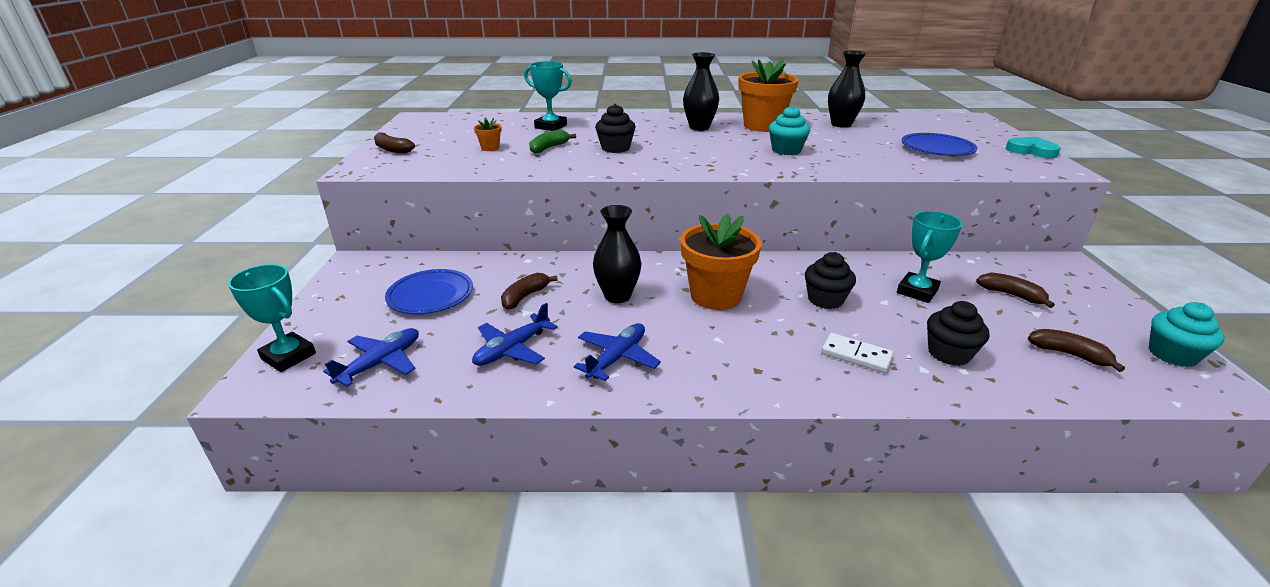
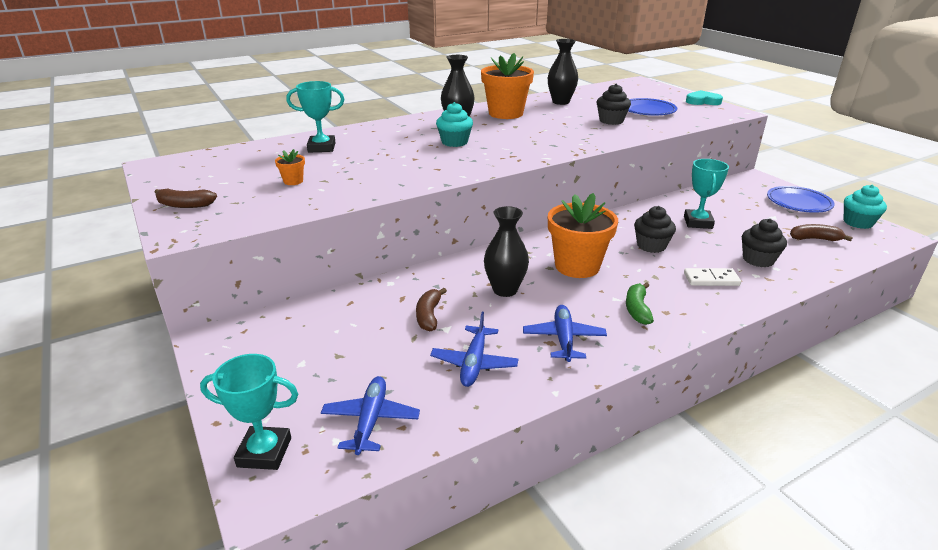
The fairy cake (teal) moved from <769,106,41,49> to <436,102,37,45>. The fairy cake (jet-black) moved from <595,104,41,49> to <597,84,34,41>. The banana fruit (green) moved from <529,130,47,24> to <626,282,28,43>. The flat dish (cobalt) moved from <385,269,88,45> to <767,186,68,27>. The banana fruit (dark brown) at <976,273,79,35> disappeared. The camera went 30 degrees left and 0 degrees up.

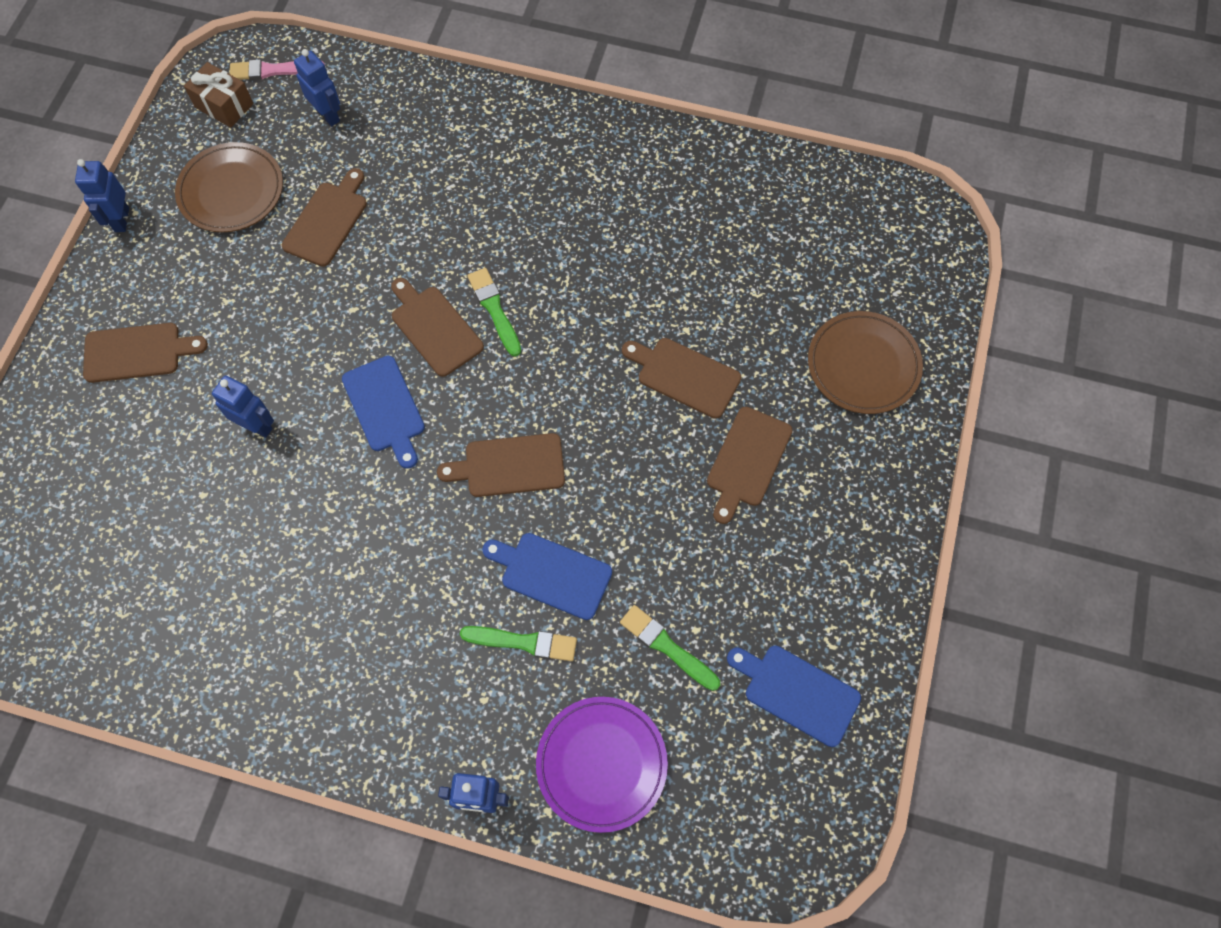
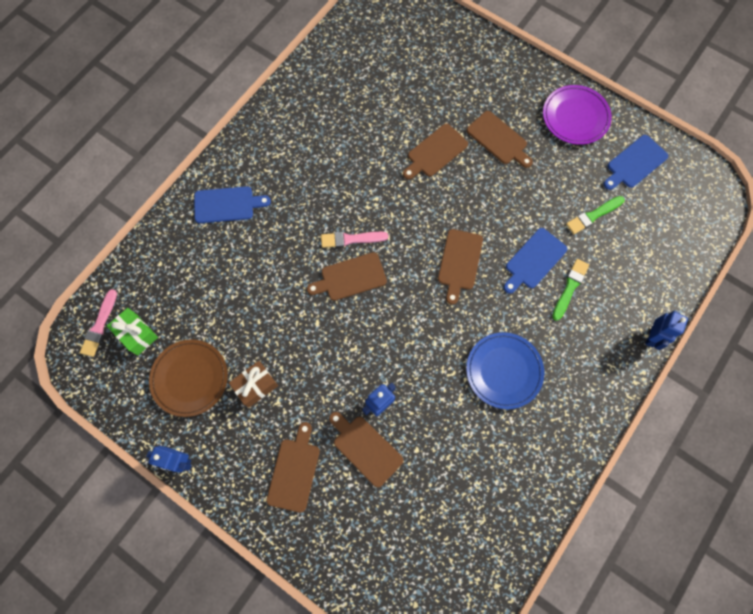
The present (green) at <107,308,51,47> appeared. The chopping board (cobalt) moved from <342,356,83,113> to <194,186,77,37>. The present (dark brown) moved from <184,62,69,66> to <229,361,49,47>. The brush (green) at <467,268,54,89> became the brush (rosy) at <321,232,67,16>. The chopping board (dark brown) moved from <282,168,85,99> to <329,412,74,75>. The flat dish (cobalt) at <466,332,78,77> appeared. The flat dish (purple) moved from <536,697,132,136> to <543,85,69,60>. The toy robot (cobalt) at <294,49,46,77> disappeared. The flat dish (dark brown) at <808,311,115,103> disappeared. The camera went 70 degrees left and 5 degrees up.

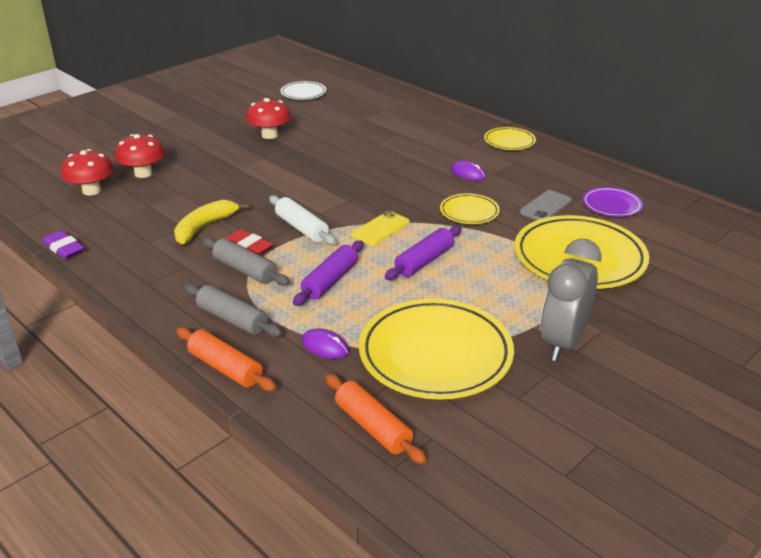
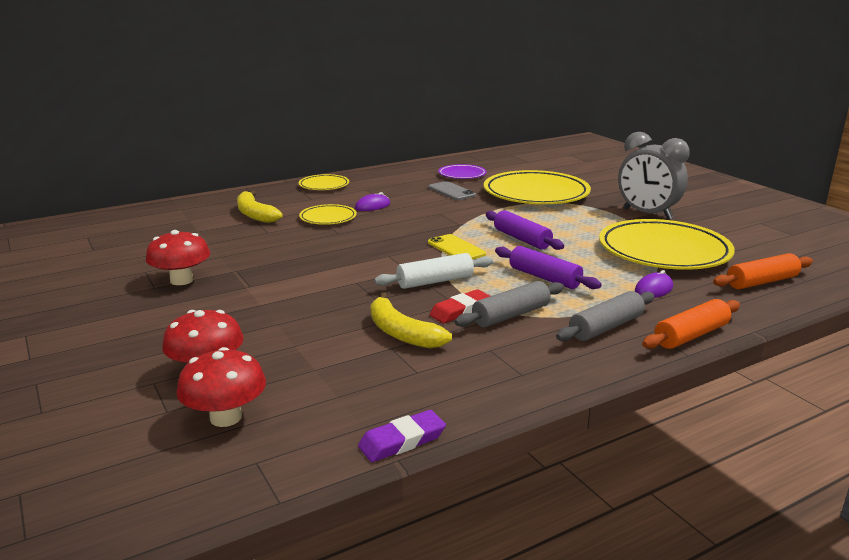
The banana fruit (golden) at <237,190,46,33> appeared. The flat dish (golden) moved from <440,193,60,31> to <299,204,58,21>. The flat dish (snow-white) at <281,81,45,19> disappeared. The camera went 75 degrees left and 10 degrees down.

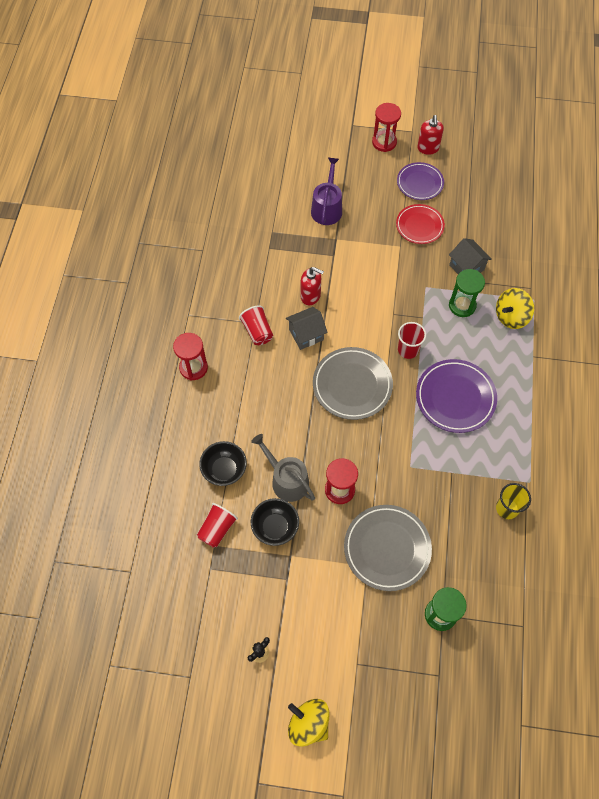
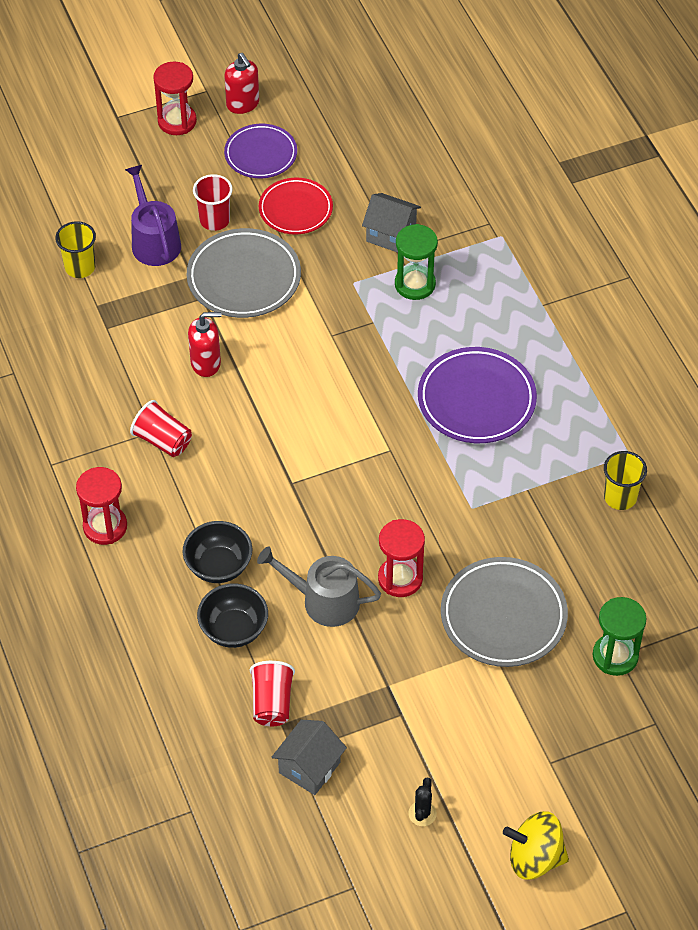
The beaker (golden) at <55,221,41,57> appeared. The deep dish (jet-black) moved from <251,498,48,48> to <183,521,69,62>. The flat dish (gray) moved from <313,347,80,73> to <187,228,114,90>. The beaker (scarlet) moved from <398,322,28,37> to <193,174,40,57>. The cottage (gray) moved from <286,307,41,43> to <272,720,75,75>. The spinning top (golden) at <496,288,38,41> disappeared. The camera went 30 degrees left and 10 degrees down.

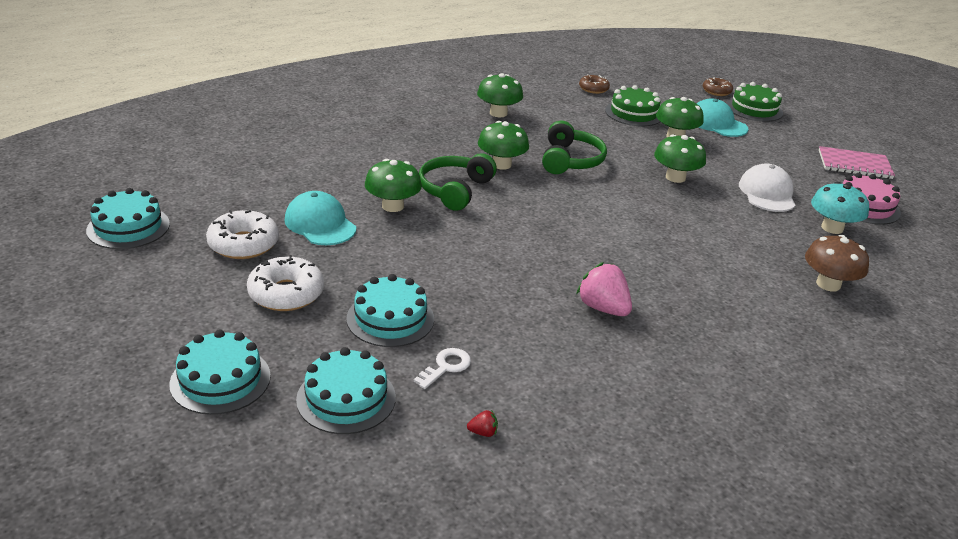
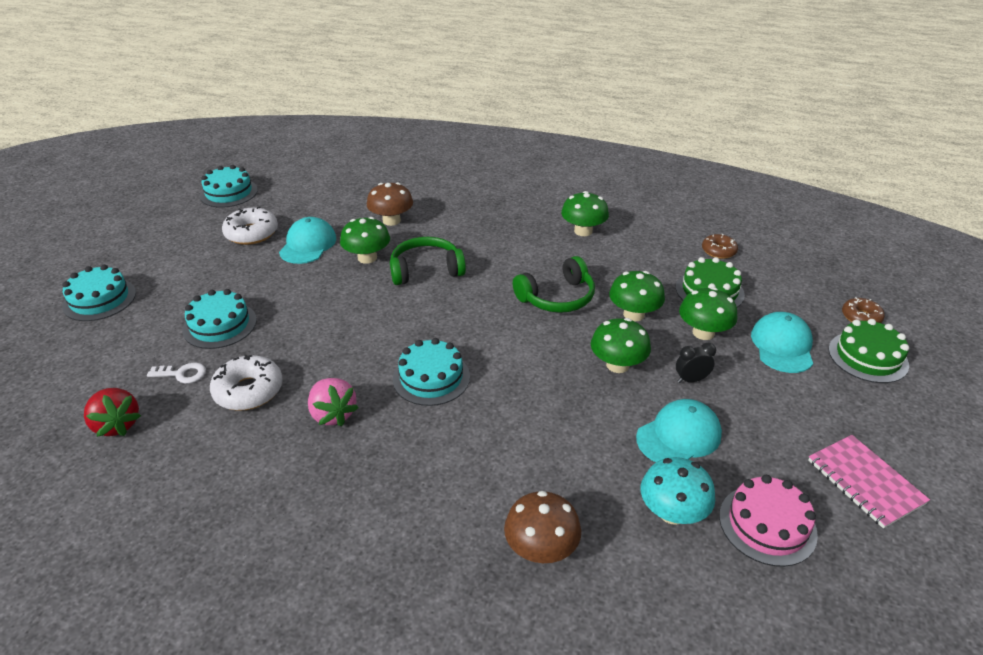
The toy strawberry (scarlet) at <467,410,31,27> changed to 2.26 times the size. The doughnut (snow-white) moved from <247,255,77,56> to <210,355,73,56>. The toy strawberry (rosy) at <576,262,56,54> turned 135 degrees clockwise. The mushroom (dark brown) at <367,182,46,44> appeared. The gateau (teal) moved from <296,347,100,87> to <393,338,77,68>. The mushroom (green) moved from <478,121,51,49> to <609,271,56,50>. The baseball cap (snow-white) at <739,164,57,48> became the baseball cap (teal) at <636,399,86,63>. The clock (jet-black) at <676,343,40,40> appeared. The camera went 55 degrees right and 5 degrees up.

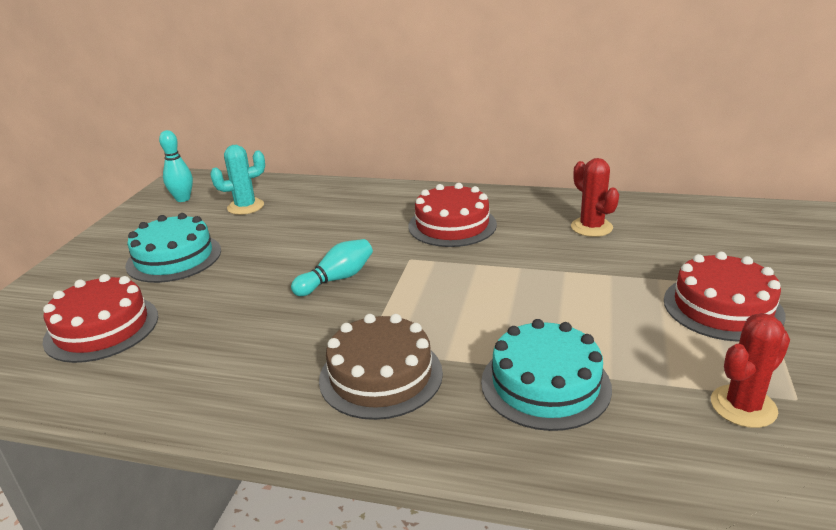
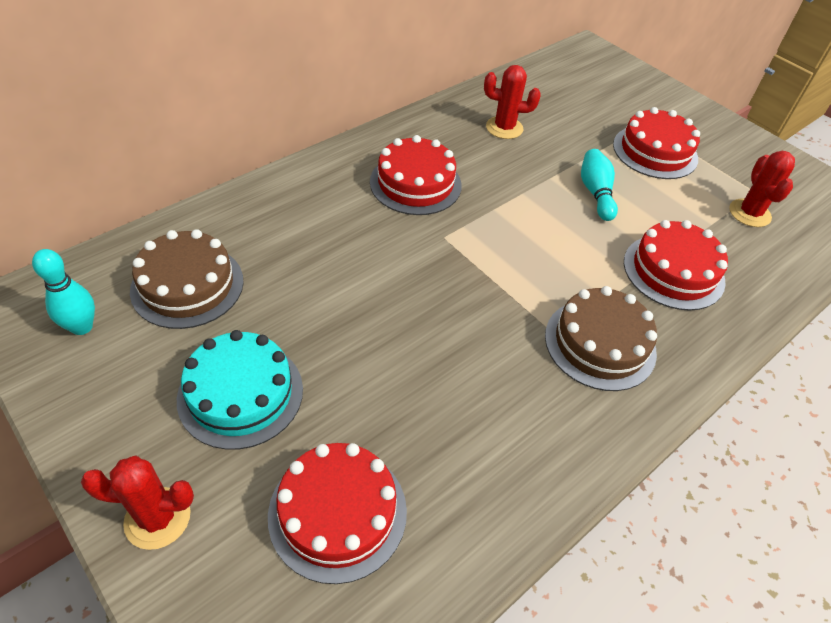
The cactus (scarlet) at <81,455,113,95> appeared. The cactus (teal) at <210,145,55,70> was replaced by the gateau (dark brown) at <130,229,114,100>. The skittle (teal) moved from <291,239,82,57> to <581,149,37,72>. The gateau (teal) at <481,319,131,112> became the gateau (scarlet) at <624,220,104,91>. The camera went 60 degrees left and 20 degrees up.

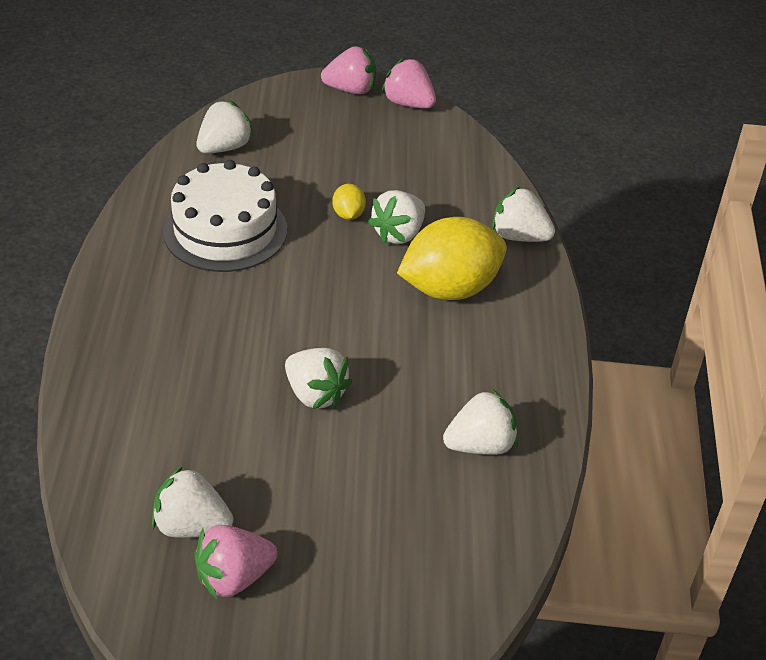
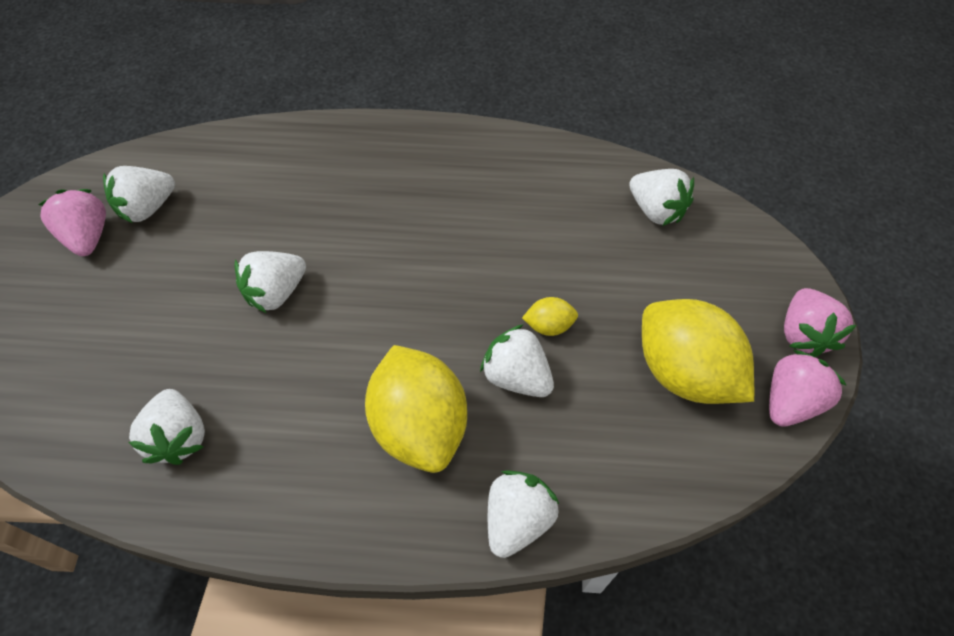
The toy strawberry (snow-white) at <152,466,81,72> turned 150 degrees counterclockwise. The lemon (golden) at <642,299,112,105> appeared. The gateau (snow-white) at <163,160,124,112> disappeared. The camera went 95 degrees right and 15 degrees up.

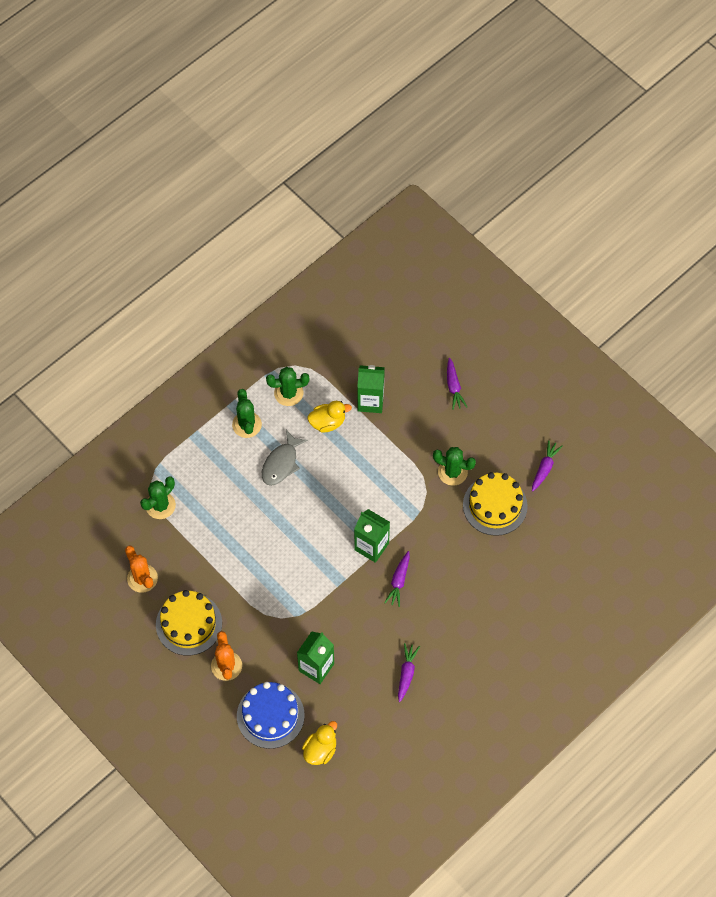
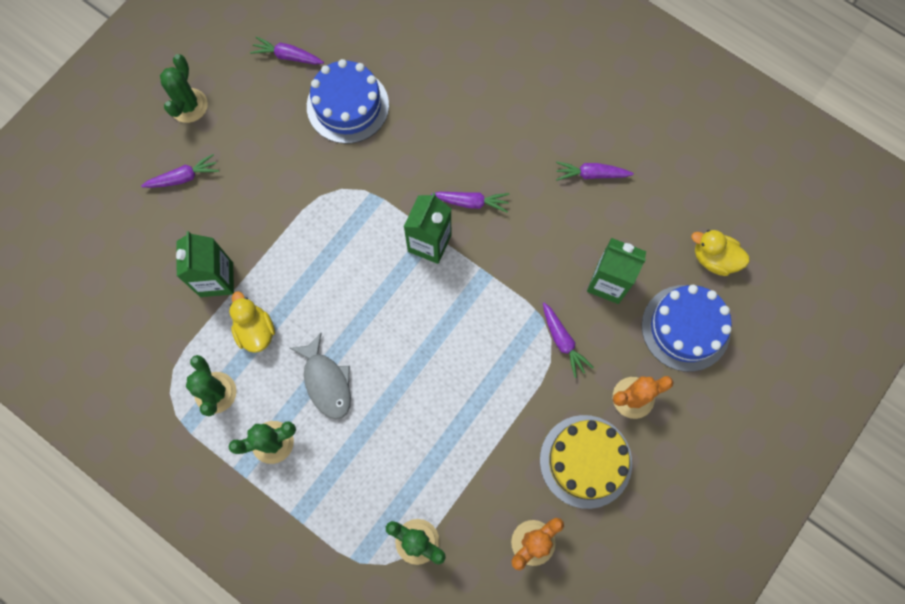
The cactus (green) moved from <433,447,43,39> to <160,54,48,69>. The fish (gray) at <262,430,46,56> turned 45 degrees clockwise. The gateau (golden) at <463,472,65,64> became the gateau (cobalt) at <307,59,82,85>. The toy carrot (purple) at <543,302,51,76> appeared. The camera went 100 degrees left and 10 degrees up.

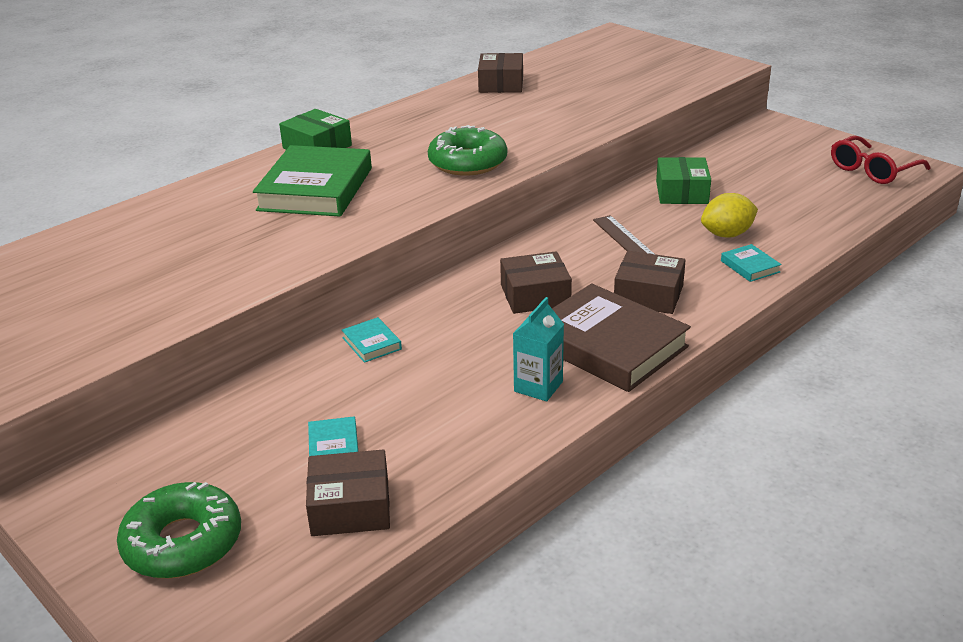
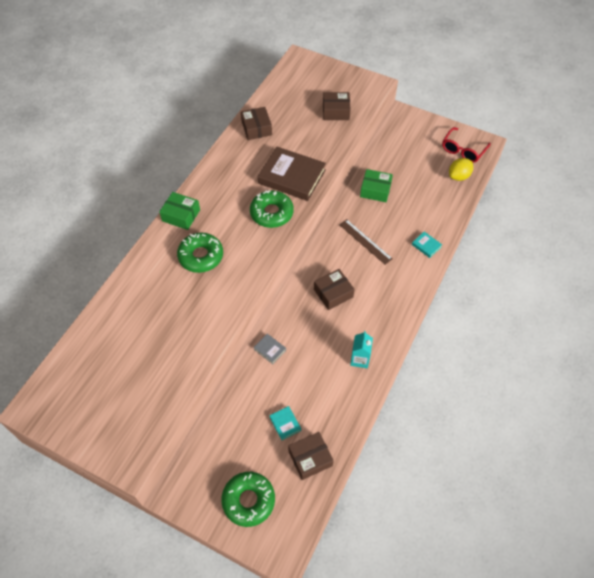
The hardback (green) at <253,145,119,72> was replaced by the doughnut (green) at <177,233,46,40>. The hardback (teal) at <342,317,60,46> became the hardback (gray) at <254,334,32,30>. The hardback (dark brown) moved from <552,283,139,109> to <258,147,68,54>. The package (dark brown) moved from <614,251,71,63> to <323,92,28,28>. The package (green) at <656,157,55,47> turned 60 degrees counterclockwise. The lemon (golden) moved from <701,193,57,45> to <449,158,24,23>. The camera went 20 degrees left and 25 degrees up.

